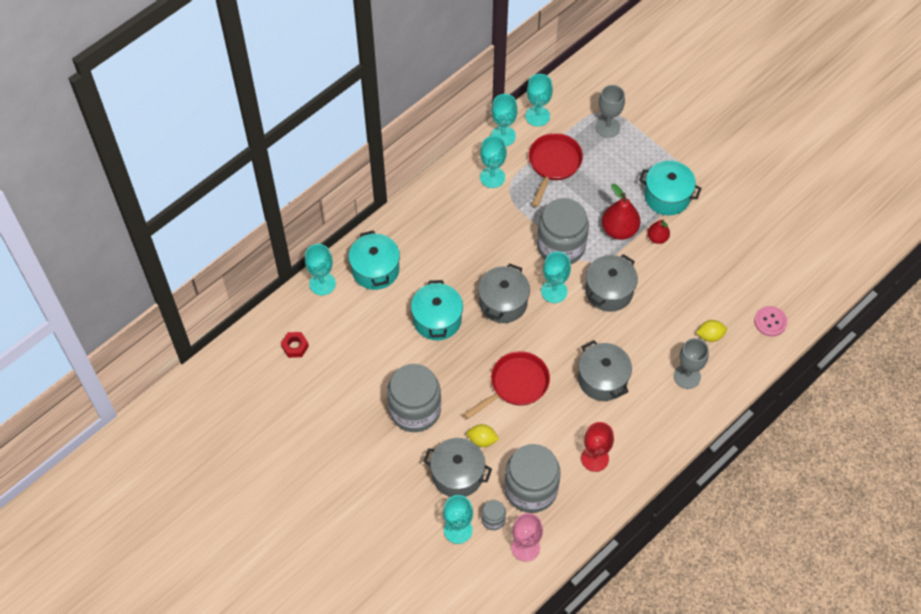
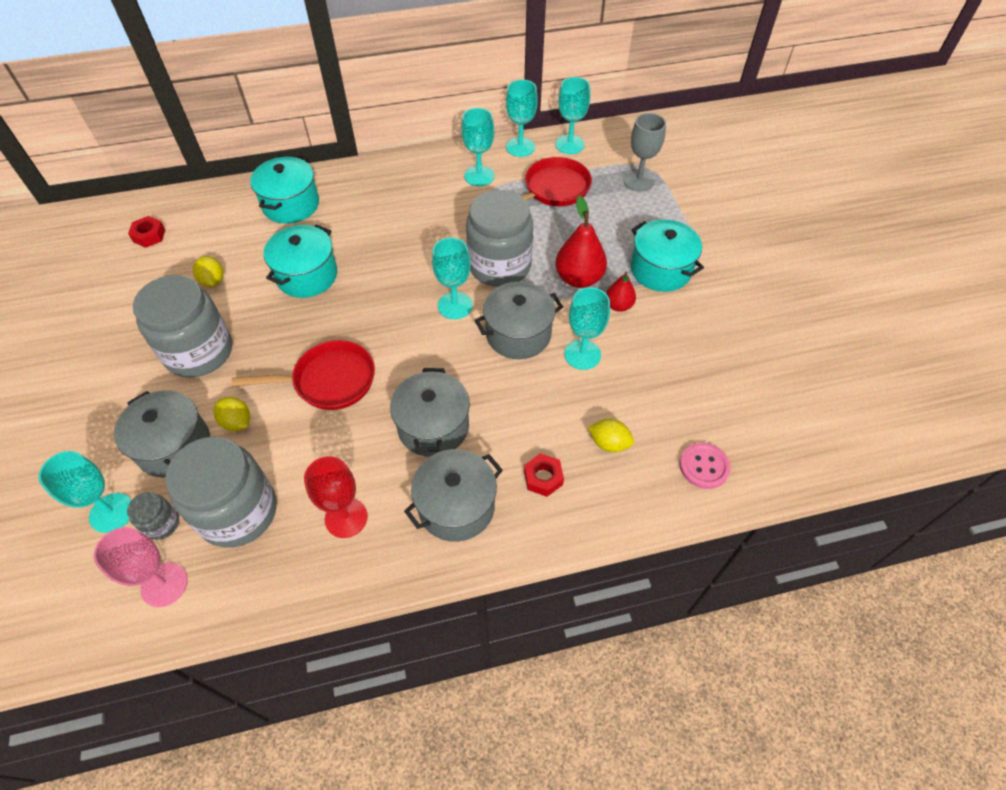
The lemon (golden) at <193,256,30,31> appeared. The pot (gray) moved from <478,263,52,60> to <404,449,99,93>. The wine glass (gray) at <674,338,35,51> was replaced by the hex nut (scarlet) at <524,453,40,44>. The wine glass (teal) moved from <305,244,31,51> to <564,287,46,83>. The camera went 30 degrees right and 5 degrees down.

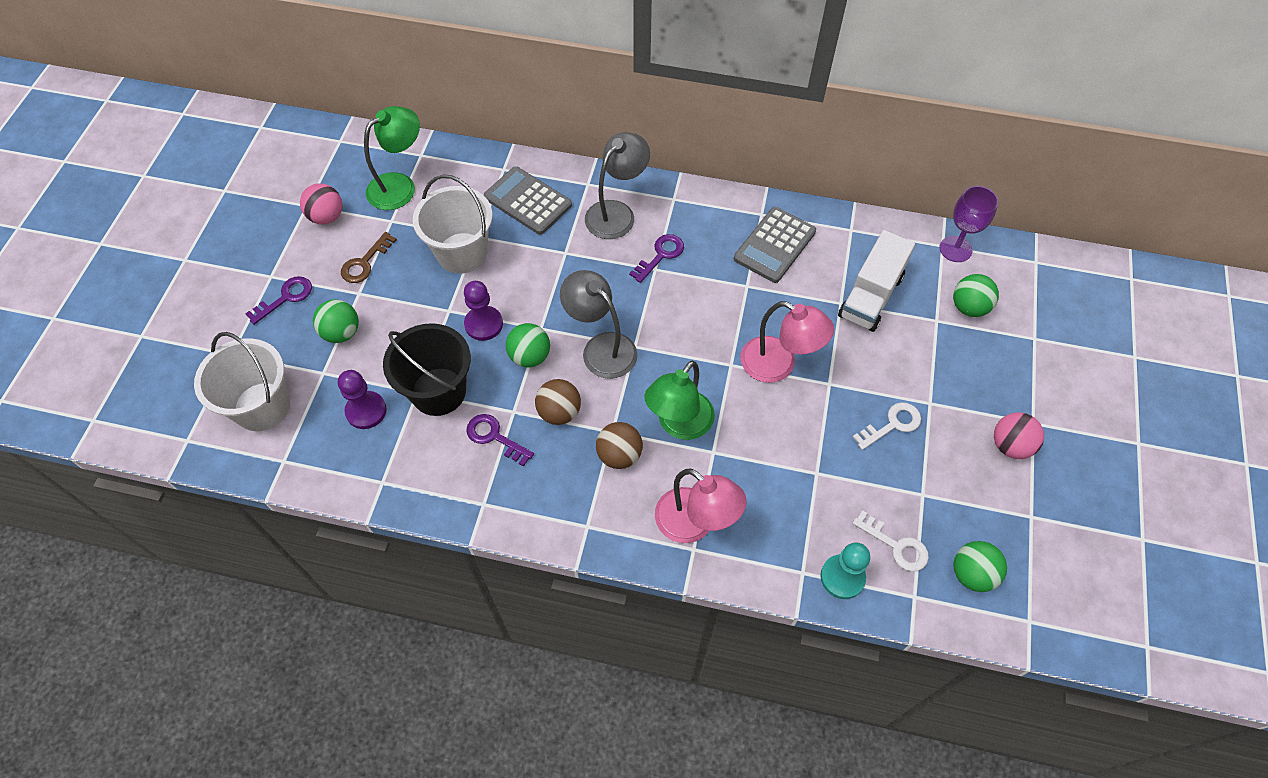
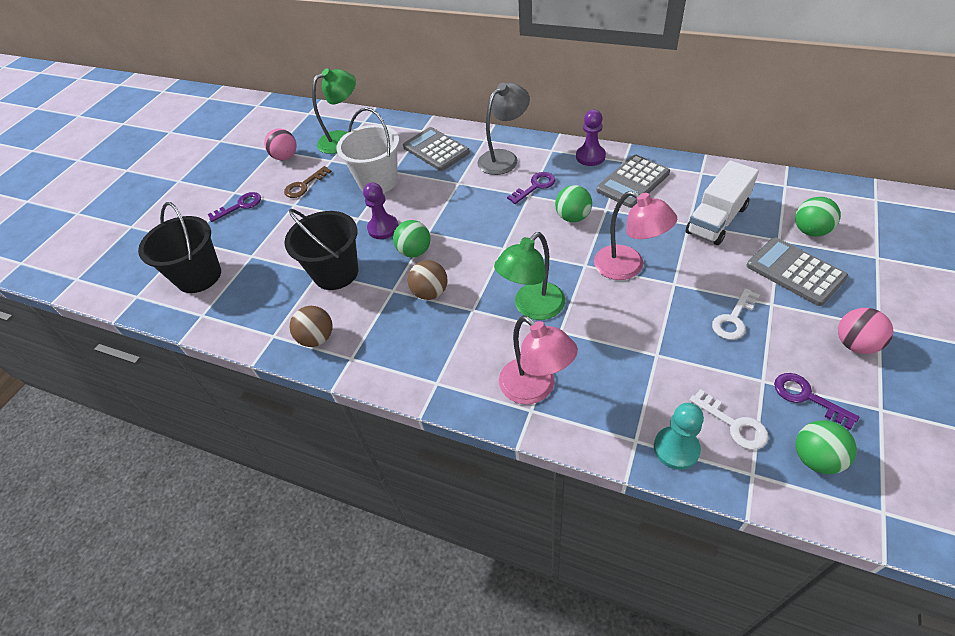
The bucket (snow-white) at <194,332,96,99> became the bucket (jet-black) at <138,202,83,91>. The sphere (dark brown) moved from <596,422,47,47> to <290,306,43,41>. The sphere (green) moved from <313,299,46,44> to <555,185,37,37>. The game pawn (purple) moved from <338,370,49,59> to <576,110,30,56>. The key (snow-white) at <853,402,68,48> turned 150 degrees clockwise. The pocket calculator (gray) at <747,237,101,69> appeared. The key (purple) moved from <466,414,68,53> to <774,373,85,57>. The reading lamp (gray) at <560,270,78,109> disappeared. The wine glass (purple) at <940,186,58,76> disappeared. The camera went 15 degrees right and 10 degrees down.

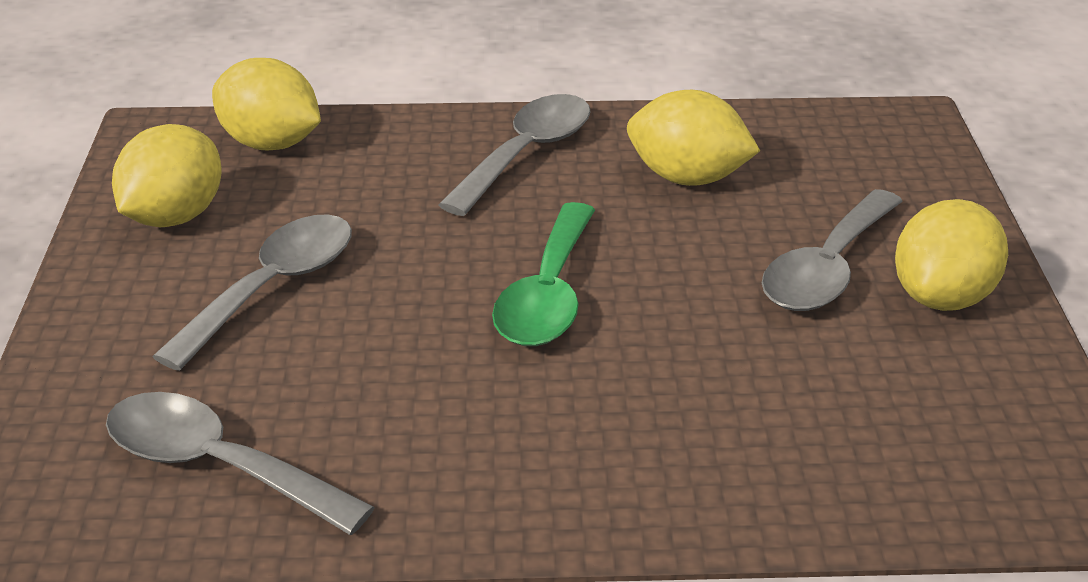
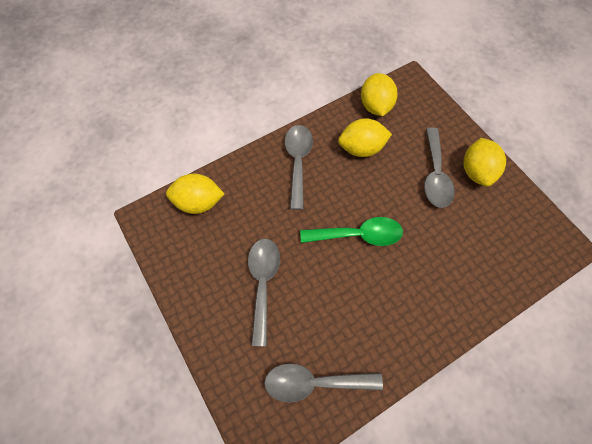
The spoon (green) at <492,202,103,144> turned 75 degrees counterclockwise. The lemon (golden) moved from <112,124,110,103> to <361,73,37,43>. The camera went 30 degrees left and 30 degrees up.

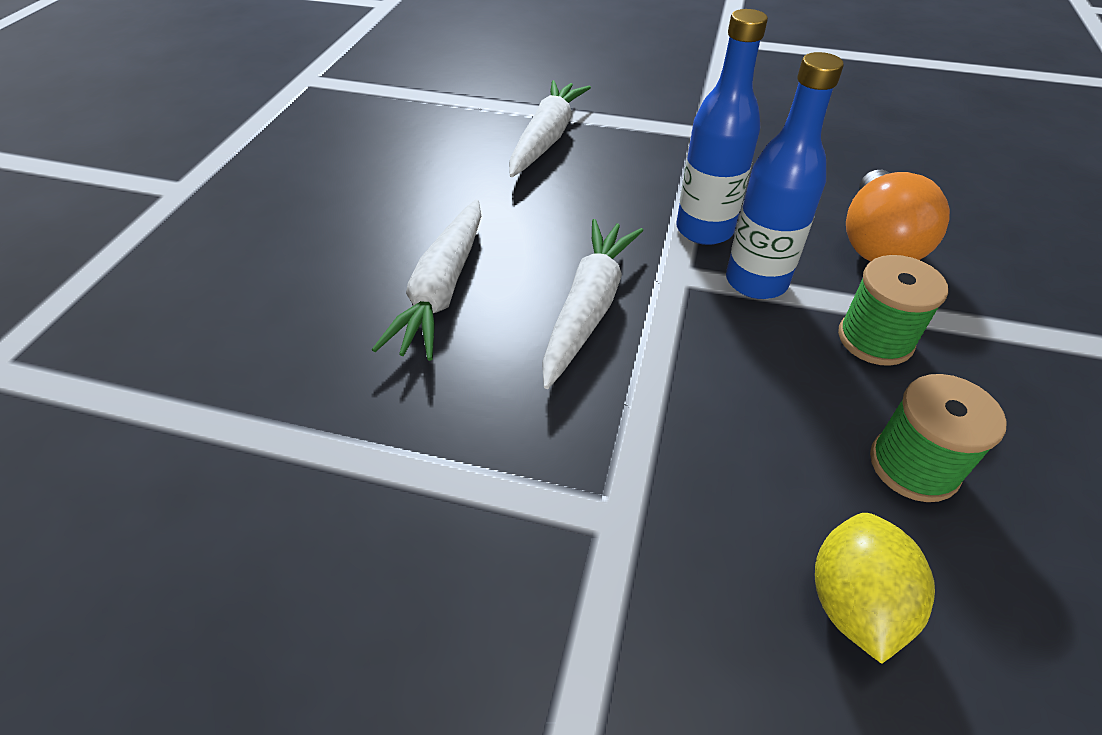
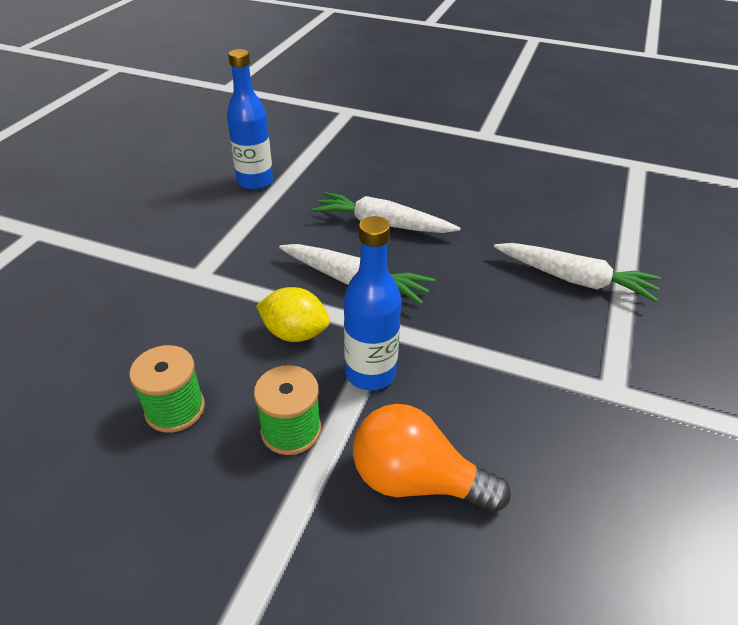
The bottle (cobalt) moved from <676,9,92,236> to <227,49,46,141>. The lemon (golden) moved from <815,513,120,151> to <256,287,74,55>. The camera went 95 degrees right and 5 degrees down.

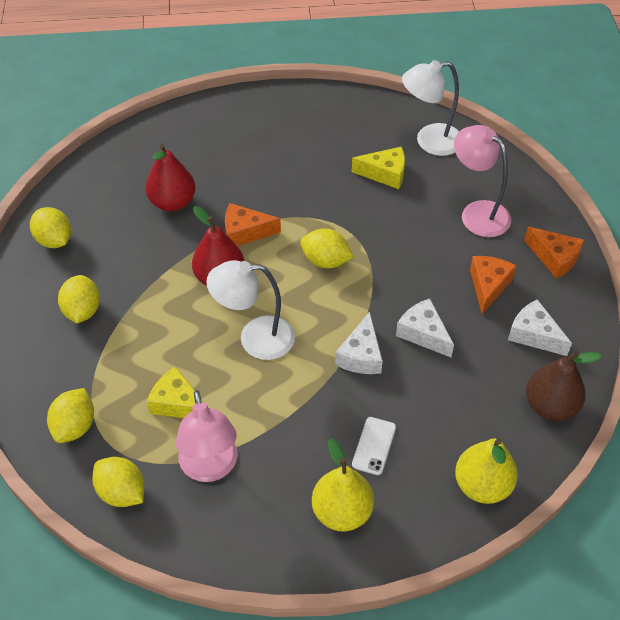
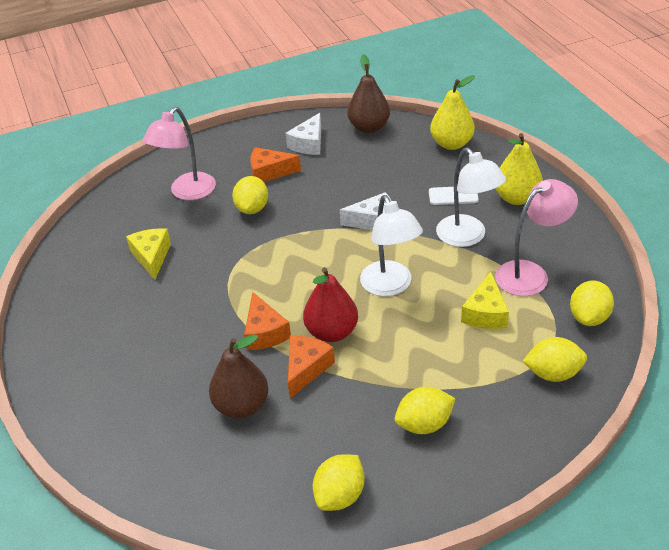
The pear fruit (scarlet) at <146,144,50,67> became the pear fruit (dark brown) at <209,334,59,84>. The lemon (golden) moved from <300,229,53,39> to <232,176,36,38>. The cheese wedge (orange) moved from <524,227,60,52> to <288,335,47,63>. The reading lamp (snow-white) moved from <402,60,57,96> to <436,147,70,100>. The cheese wedge (snow-white) at <396,299,58,58> disappeared. The camera went 105 degrees left and 10 degrees down.

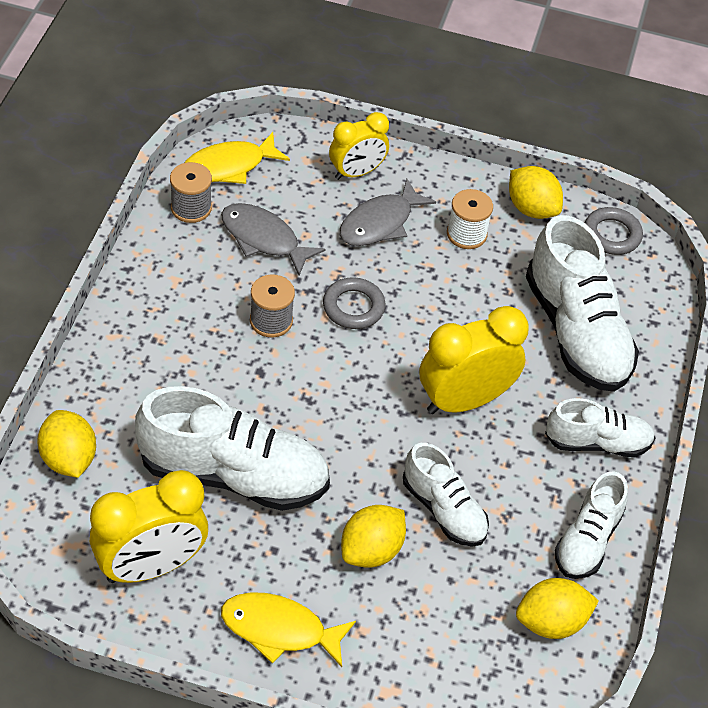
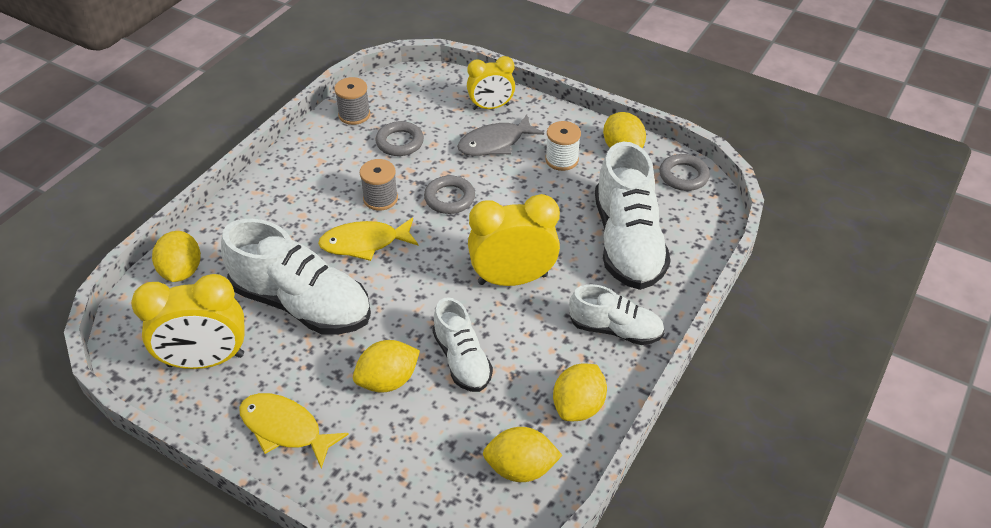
The fish (golden) moved from <184,132,106,52> to <318,218,100,43>. The fish (gray) at <221,203,104,73> was replaced by the ring (gray) at <376,121,48,35>. The lace-up shoe (snow-white) at <555,471,73,108> was replaced by the lemon (golden) at <553,363,54,58>. The camera went 20 degrees right and 5 degrees down.

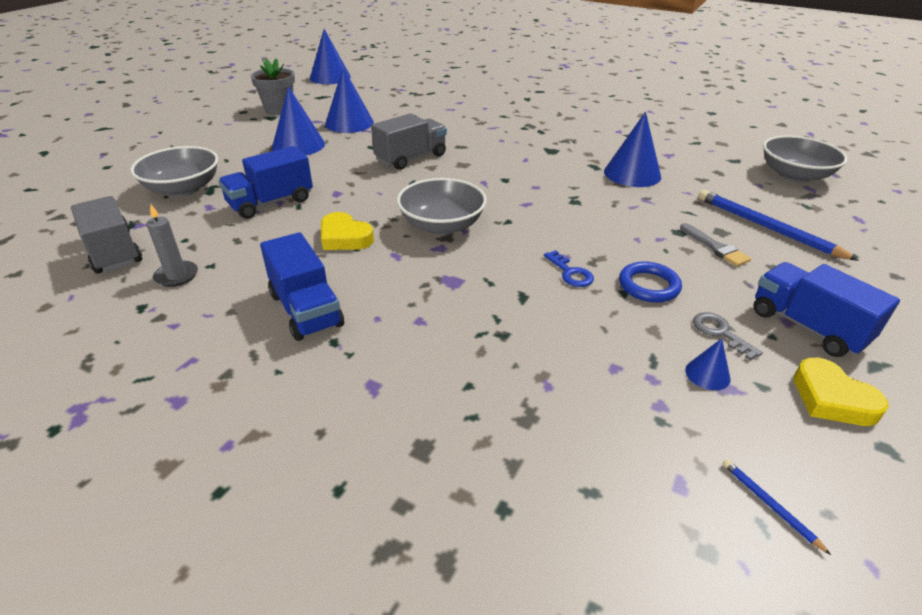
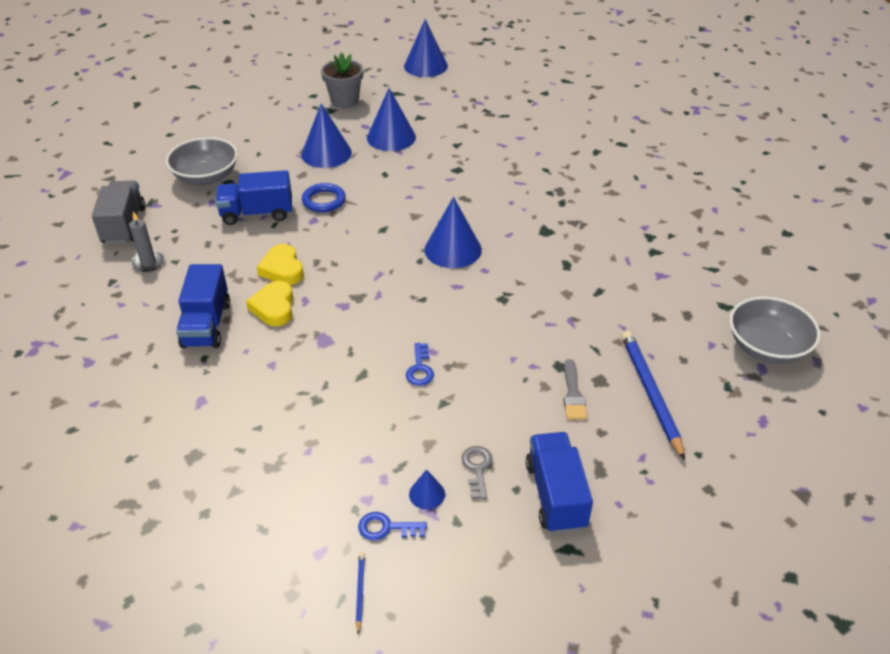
The love heart (golden) moved from <794,358,95,68> to <246,281,47,45>. The ring (cobalt) moved from <619,261,63,42> to <302,183,44,29>. The key (cobalt) at <358,512,69,28> appeared. The cone (cobalt) moved from <604,112,57,75> to <424,197,58,71>. The toy truck (gray) at <371,113,76,57> disappeared. The deep dish (gray) at <397,178,90,57> disappeared. The camera went 30 degrees right and 5 degrees up.

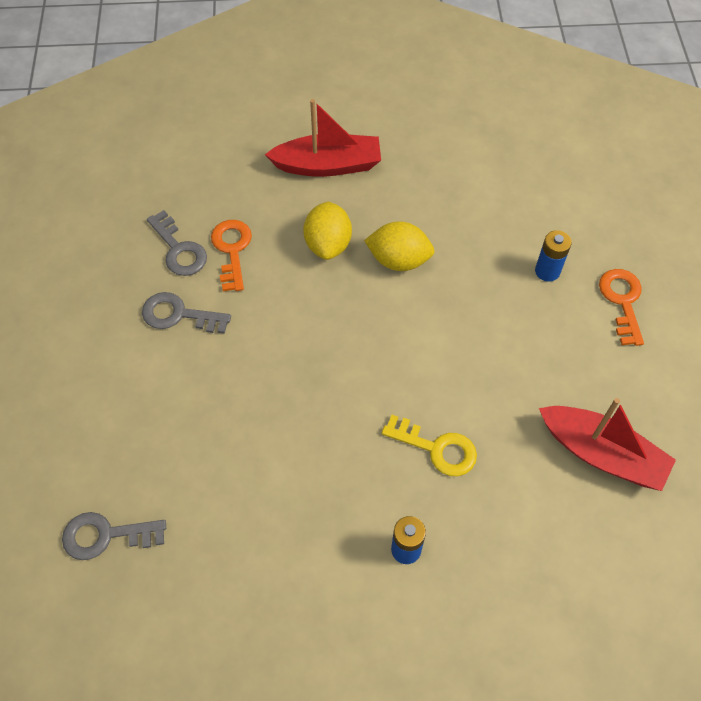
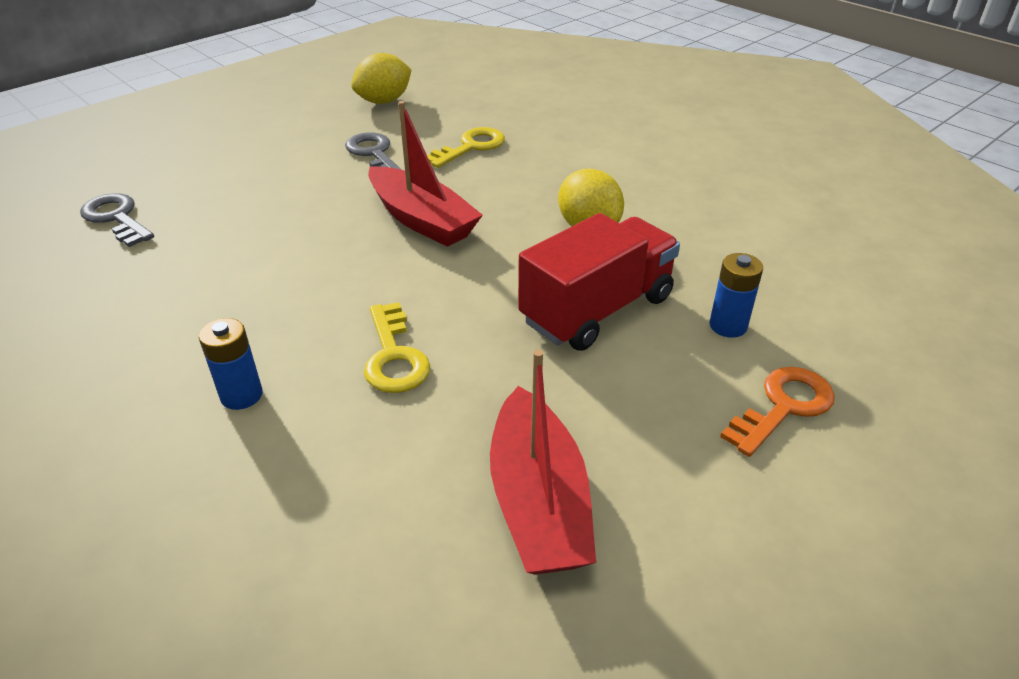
The lemon (golden) moved from <303,201,49,59> to <351,53,60,51>. The boat (scarlet) moved from <265,99,116,78> to <368,101,115,146>. The key (orange) at <211,220,41,71> became the key (golden) at <427,127,78,41>. The toy truck (scarlet) at <518,213,162,138> appeared. The key (gray) at <147,210,60,66> disappeared. The camera went 50 degrees right and 20 degrees down.

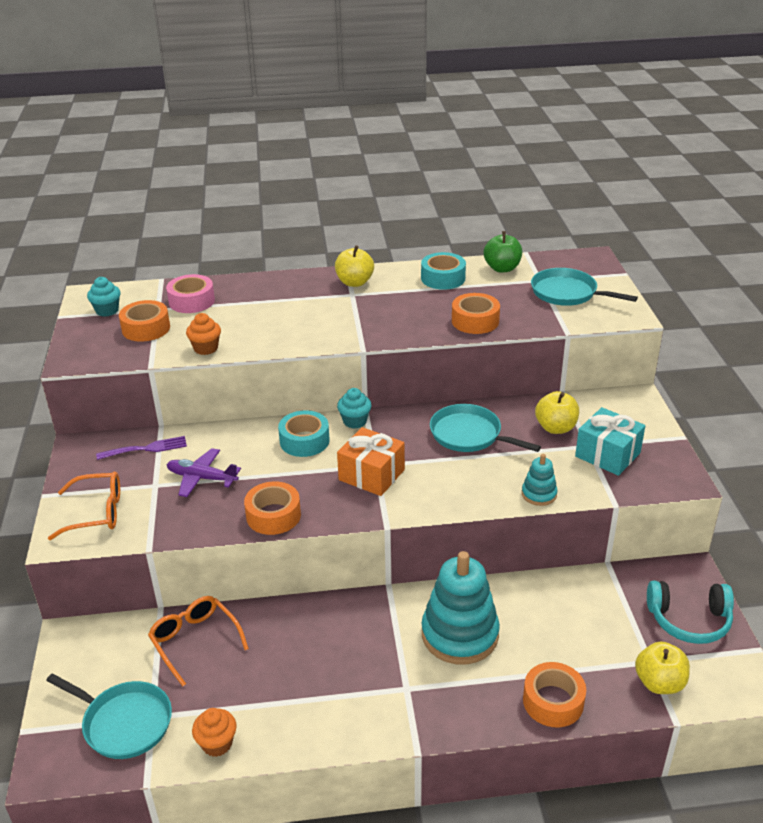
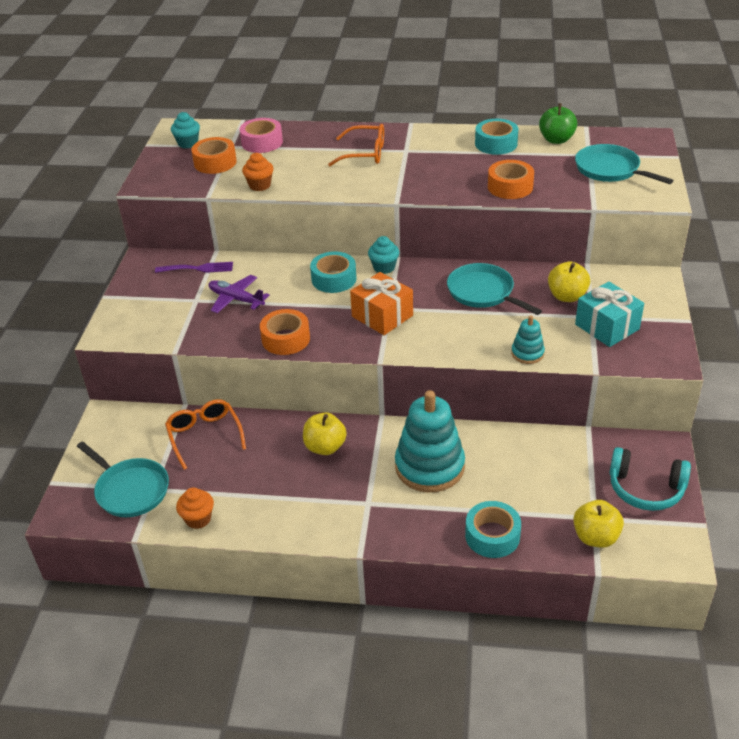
The apple fruit (golden) moved from <335,245,39,42> to <303,412,44,43>. The glasses (orange) moved from <48,472,72,68> to <328,124,56,42>. The sticky tape (orange) at <523,662,63,65> became the sticky tape (teal) at <465,501,56,57>. The camera went 15 degrees right and 5 degrees up.

